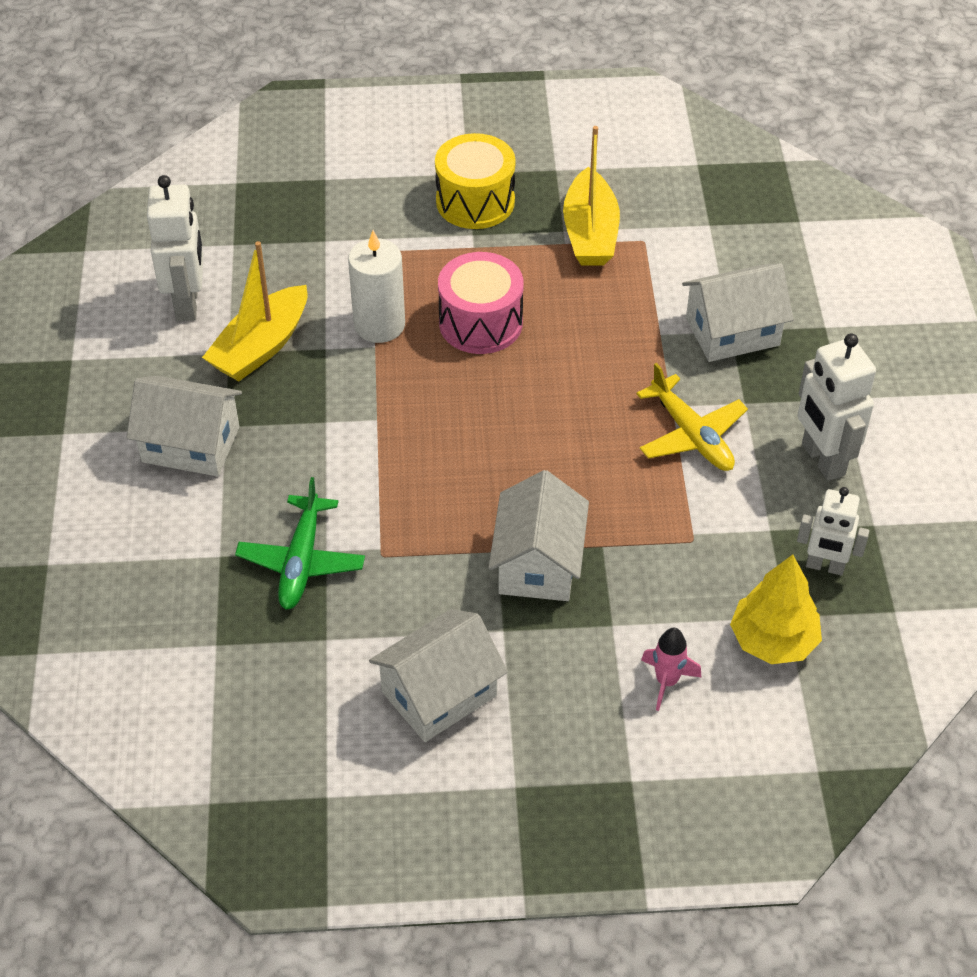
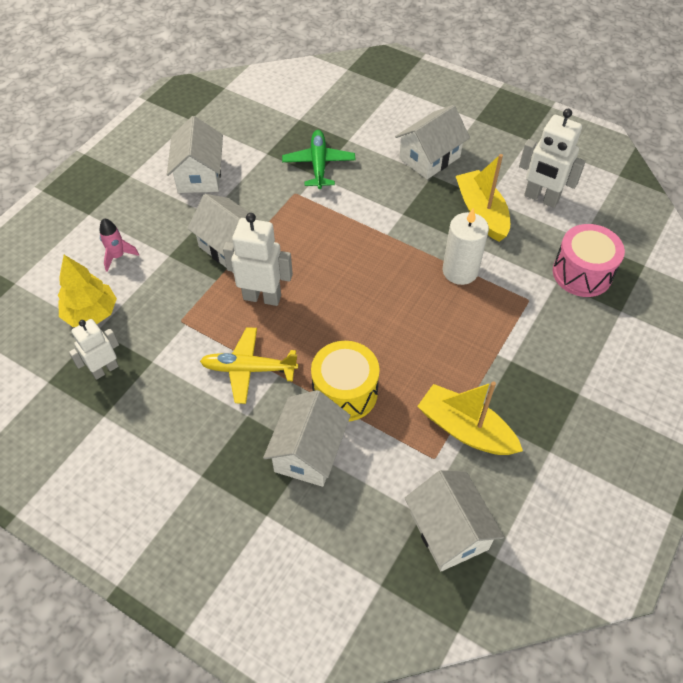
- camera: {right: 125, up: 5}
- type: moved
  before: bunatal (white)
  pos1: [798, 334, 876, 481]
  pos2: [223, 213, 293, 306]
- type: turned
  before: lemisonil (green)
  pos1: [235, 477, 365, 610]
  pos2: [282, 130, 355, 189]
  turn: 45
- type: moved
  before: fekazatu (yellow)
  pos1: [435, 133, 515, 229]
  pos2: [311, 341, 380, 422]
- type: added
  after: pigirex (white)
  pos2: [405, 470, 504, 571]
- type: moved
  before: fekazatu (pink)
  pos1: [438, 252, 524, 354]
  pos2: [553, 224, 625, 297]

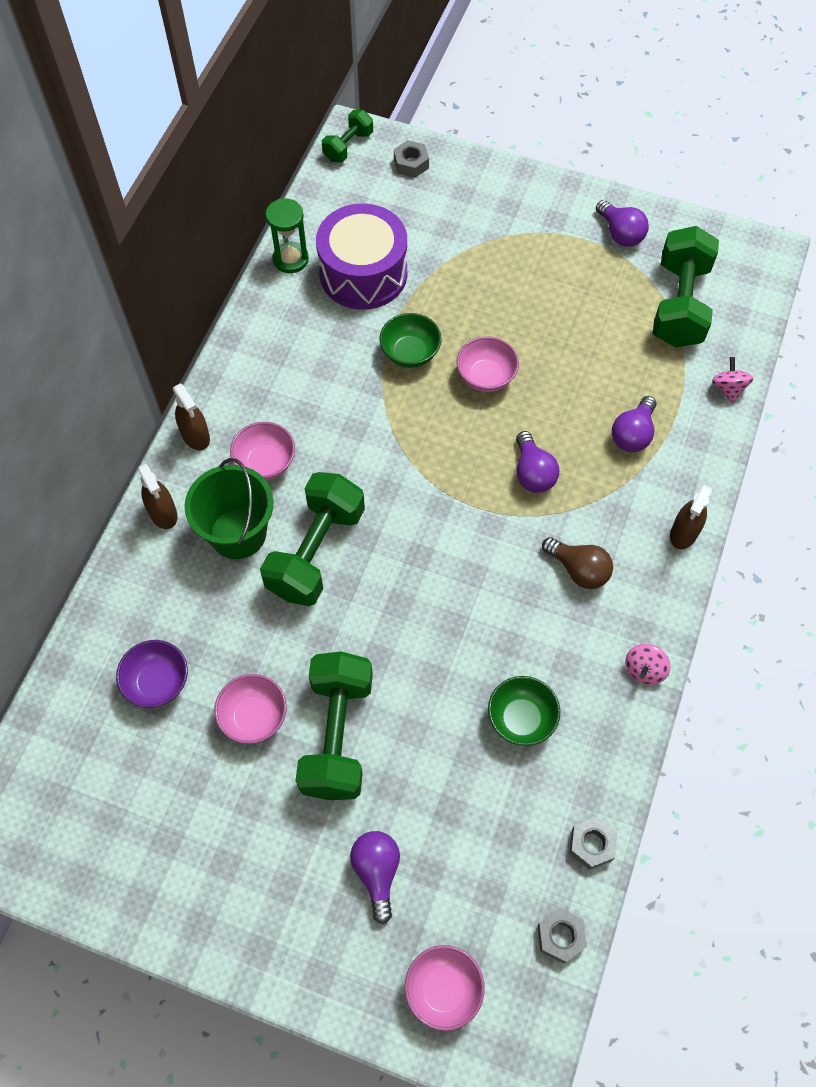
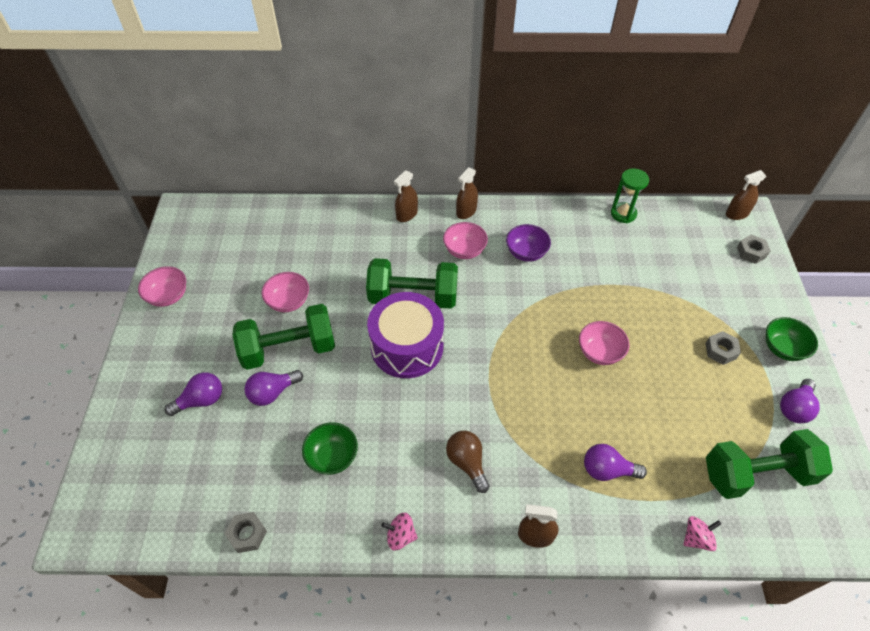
- camera: {right: 70, up: -10}
- type: moved
  before: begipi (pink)
  pos1: [404, 945, 485, 1031]
  pos2: [138, 266, 186, 307]
- type: moved
  before: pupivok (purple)
  pos1: [516, 431, 559, 493]
  pos2: [245, 370, 303, 406]
- type: moved
  before: fekazatu (purple)
  pos1: [316, 204, 407, 310]
  pos2: [367, 292, 444, 378]
- type: turned
  before: pupivok (brown)
  pos1: [542, 537, 613, 589]
  pos2: [446, 431, 490, 493]
  turn: 135
- type: moved
  before: begipi (purple)
  pos1: [116, 640, 188, 708]
  pos2: [506, 224, 551, 262]
- type: moved
  before: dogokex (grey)
  pos1: [537, 908, 587, 964]
  pos2: [706, 331, 741, 365]
- type: replaced
  before: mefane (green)
  after: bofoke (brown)
  pos1: [322, 110, 373, 162]
  pos2: [726, 170, 766, 220]
- type: moved
  before: begipi (green)
  pos1: [380, 313, 442, 368]
  pos2: [766, 317, 818, 361]
- type: removed
  before: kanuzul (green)
  pos1: [184, 458, 274, 559]

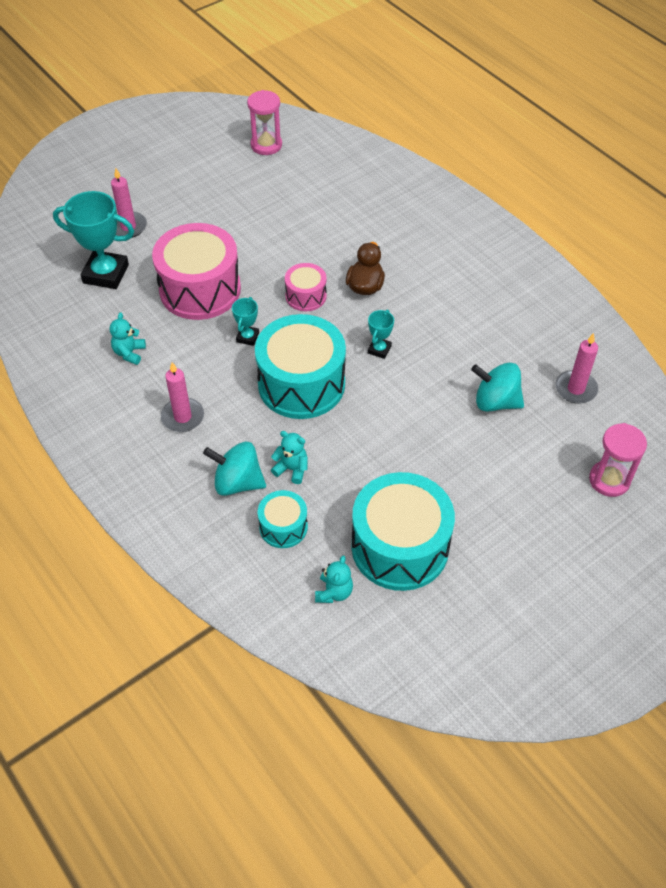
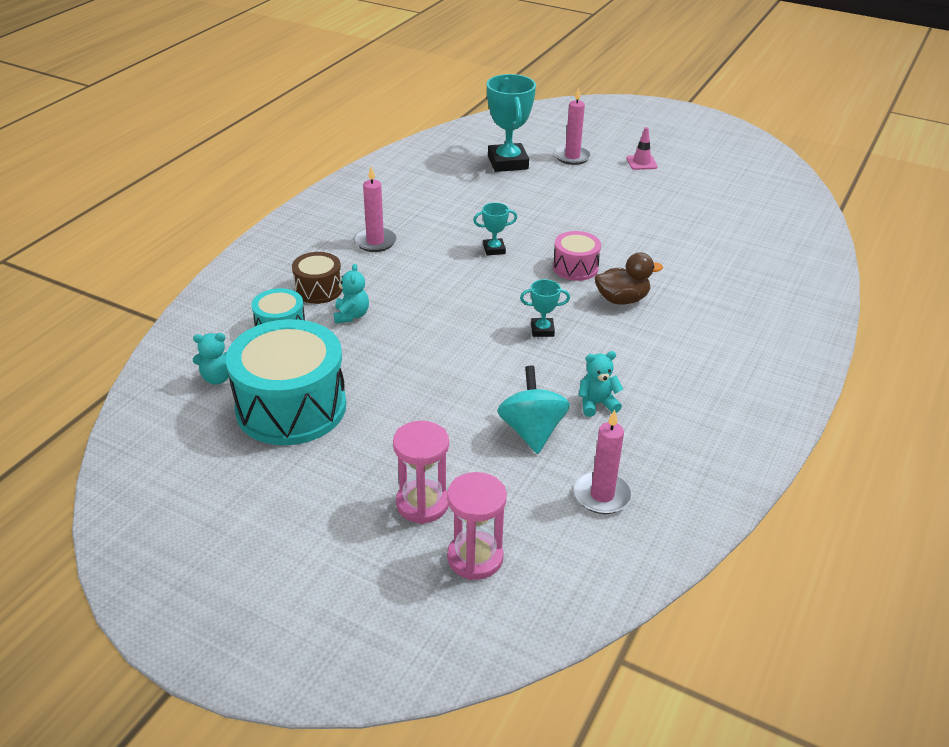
- camera: {right: 65, up: -15}
- type: replaced
  before: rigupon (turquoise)
  after: fekazatu (brown)
  pos1: [203, 442, 266, 496]
  pos2: [292, 252, 342, 304]
- type: moved
  before: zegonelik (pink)
  pos1: [247, 90, 282, 155]
  pos2: [393, 421, 449, 524]
- type: moved
  before: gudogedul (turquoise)
  pos1: [110, 312, 146, 365]
  pos2: [579, 351, 623, 417]
- type: added
  after: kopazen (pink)
  pos2: [626, 127, 658, 170]
- type: removed
  before: fekazatu (pink)
  pos1: [152, 223, 241, 320]
- type: removed
  before: fekazatu (turquoise)
  pos1: [255, 314, 346, 419]

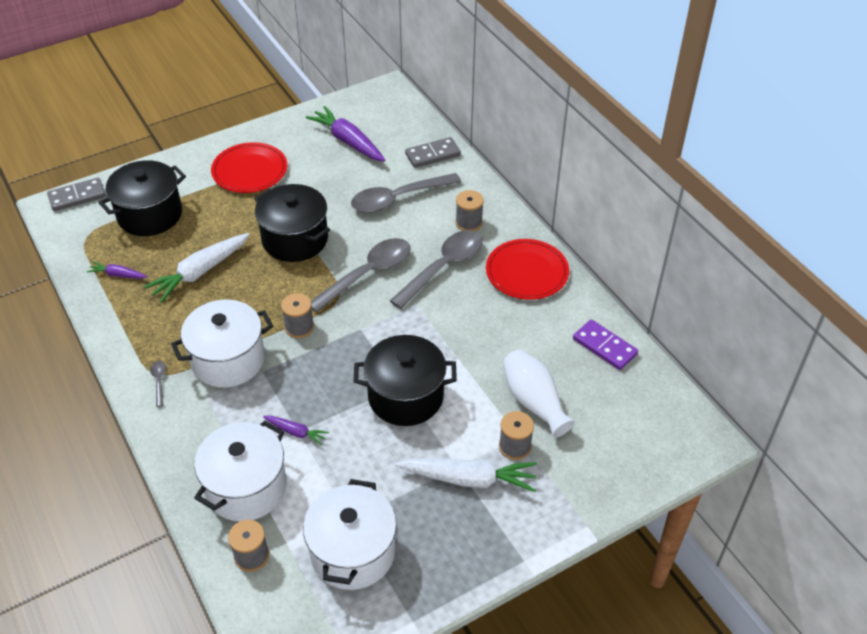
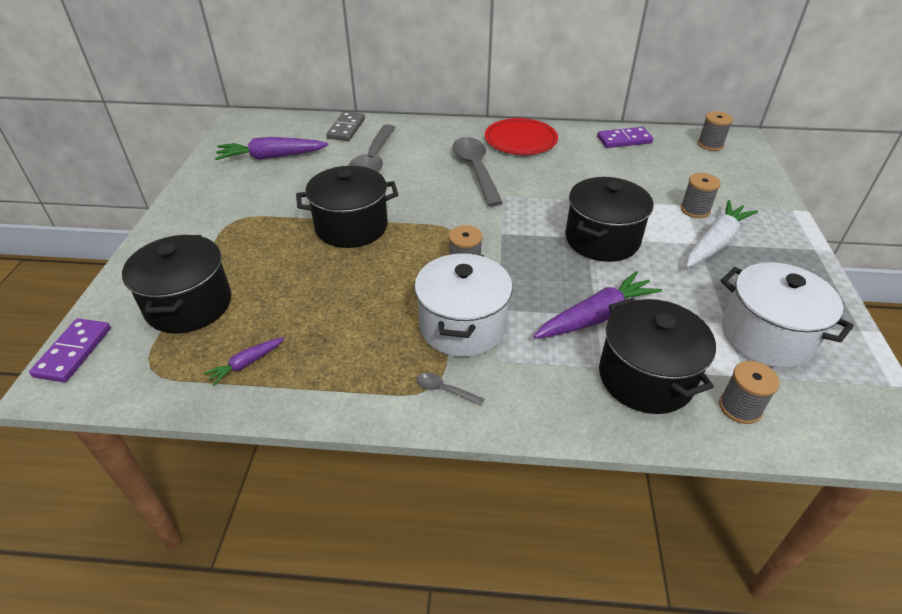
- camera: {right: -55, up: -5}
- type: recoloured
  before: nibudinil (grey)
  after: nibudinil (purple)
  pos1: [47, 178, 106, 211]
  pos2: [29, 318, 111, 382]
- type: resized
  before: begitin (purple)
  pos1: [263, 416, 329, 446]
  pos2: [534, 271, 662, 339]
  scale: 1.94
- type: recoloured
  before: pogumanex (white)
  after: pogumanex (black)
  pos1: [194, 421, 287, 521]
  pos2: [599, 298, 716, 414]
- type: moved
  before: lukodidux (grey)
  pos1: [455, 190, 484, 231]
  pos2: [698, 111, 733, 151]
- type: removed
  before: begitin (white)
  pos1: [144, 233, 250, 303]
- type: removed
  before: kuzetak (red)
  pos1: [211, 142, 287, 193]
- type: removed
  before: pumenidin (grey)
  pos1: [311, 238, 411, 313]
- type: removed
  before: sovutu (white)
  pos1: [503, 349, 575, 438]

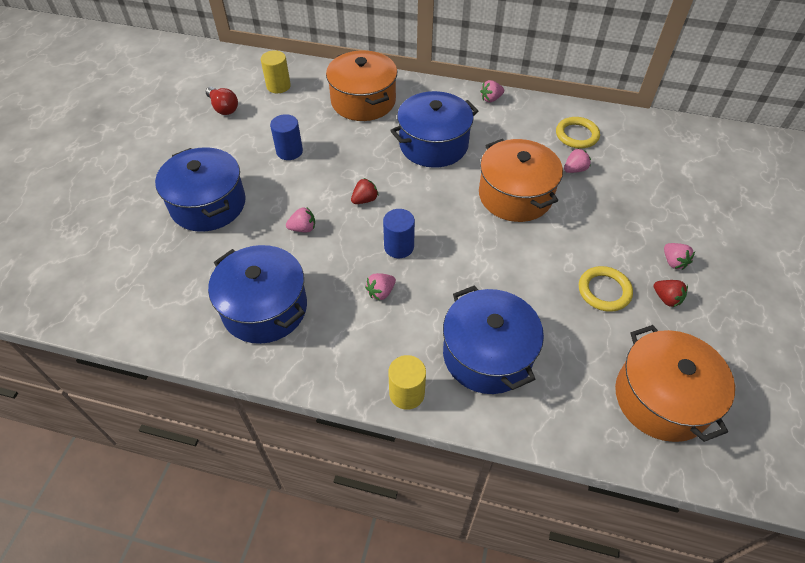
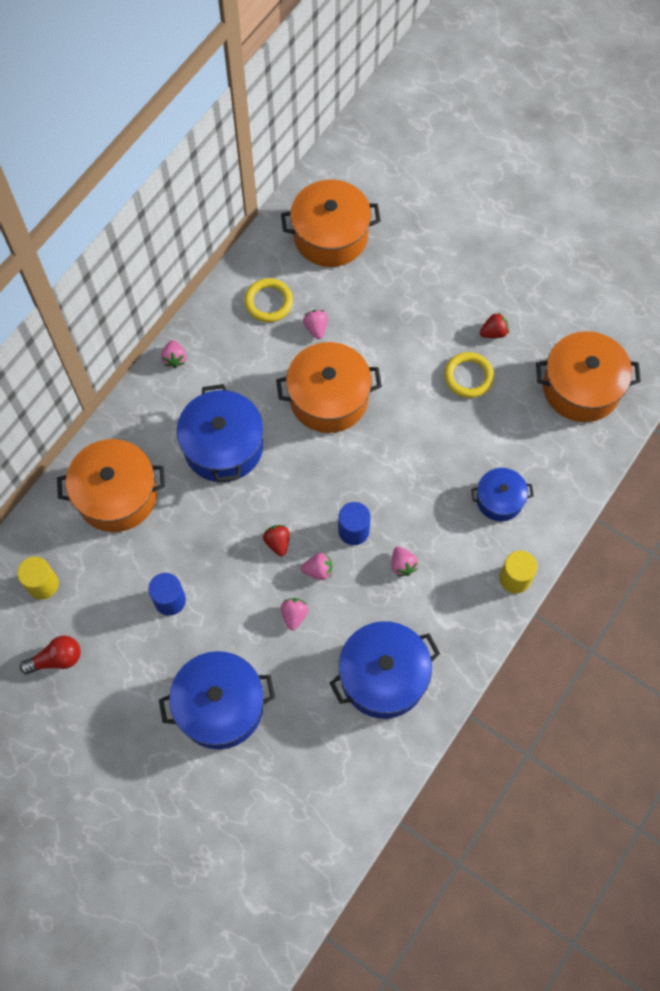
- camera: {right: -70, up: 15}
- type: added
  after: pogumanex (orange)
  pos2: [281, 180, 381, 267]
- type: moved
  before: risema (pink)
  pos1: [664, 243, 695, 270]
  pos2: [301, 553, 332, 580]
- type: resized
  before: pogumanex (blue)
  pos1: [443, 286, 544, 394]
  pos2: [471, 468, 534, 521]
  scale: 0.58

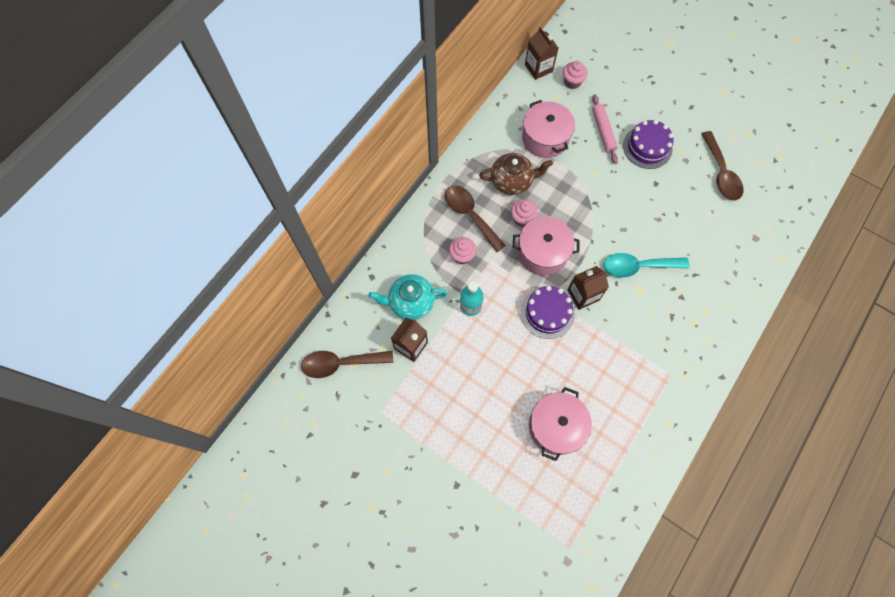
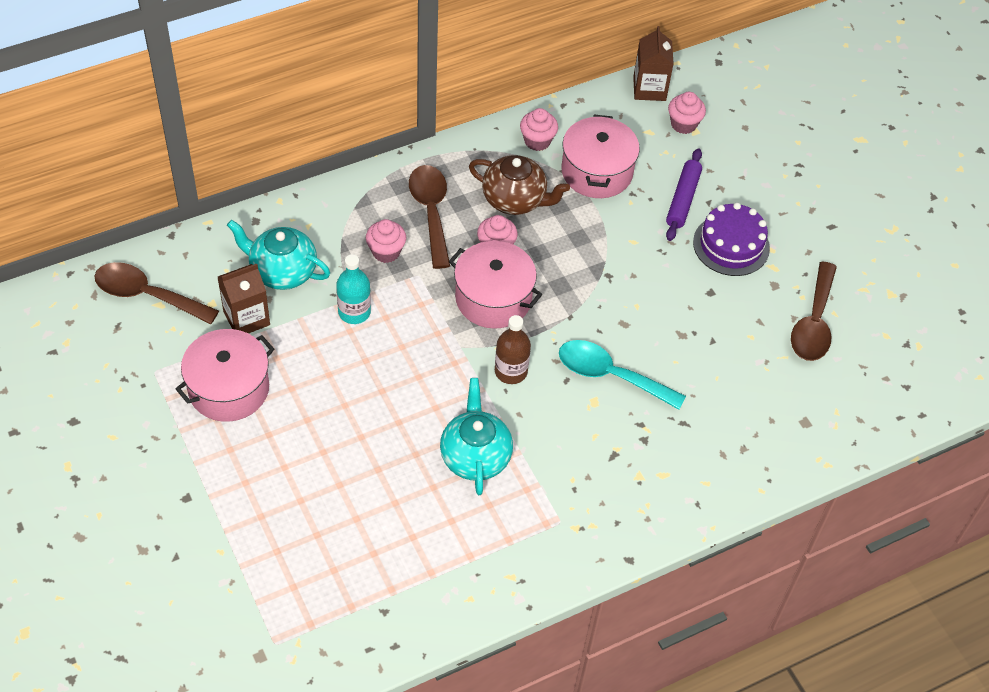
- camera: {right: 25, up: -15}
- type: moved
  before: pogumanex (pink)
  pos1: [529, 387, 592, 461]
  pos2: [176, 329, 274, 422]
- type: added
  after: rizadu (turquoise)
  pos2: [440, 378, 513, 495]
- type: replaced
  before: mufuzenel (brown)
  after: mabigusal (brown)
  pos1: [567, 266, 609, 310]
  pos2: [495, 315, 531, 384]
- type: added
  after: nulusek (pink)
  pos2: [520, 108, 558, 151]
- type: recoloured
  before: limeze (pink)
  after: limeze (purple)
  pos1: [592, 95, 618, 163]
  pos2: [666, 148, 702, 241]
- type: removed
  before: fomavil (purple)
  pos1: [521, 286, 575, 339]

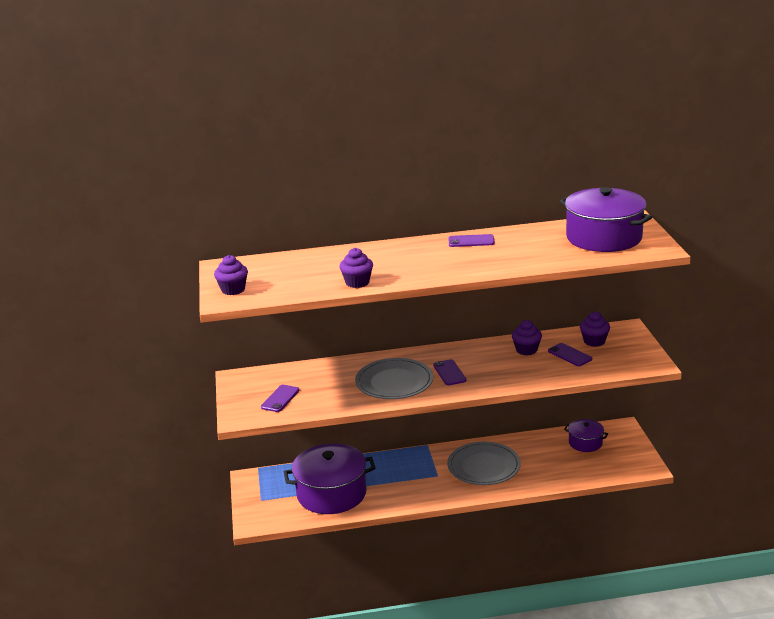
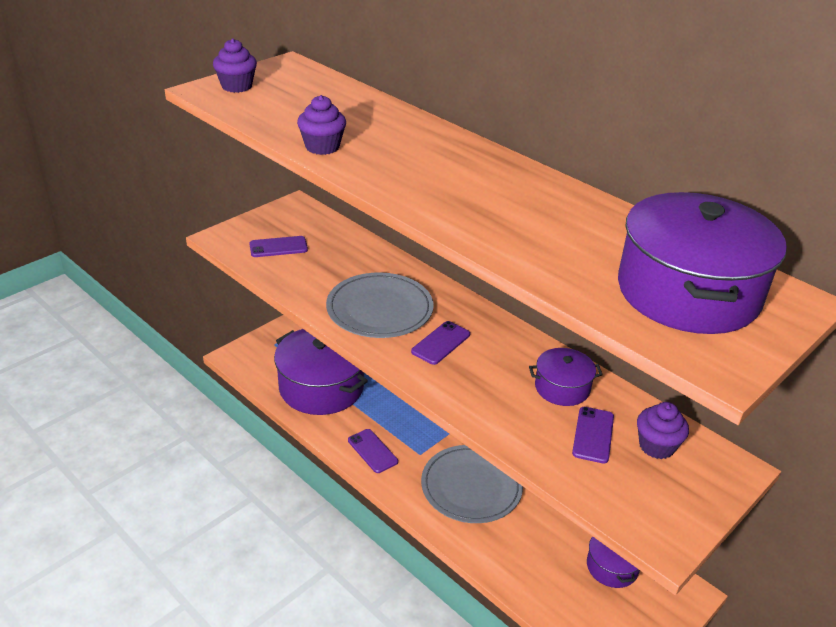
- camera: {right: 50, up: 10}
- type: moved
  before: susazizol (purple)
  pos1: [448, 234, 495, 247]
  pos2: [348, 429, 398, 473]
- type: replaced
  before: nulusek (purple)
  after: pogumanex (purple)
  pos1: [512, 320, 542, 356]
  pos2: [529, 348, 603, 406]

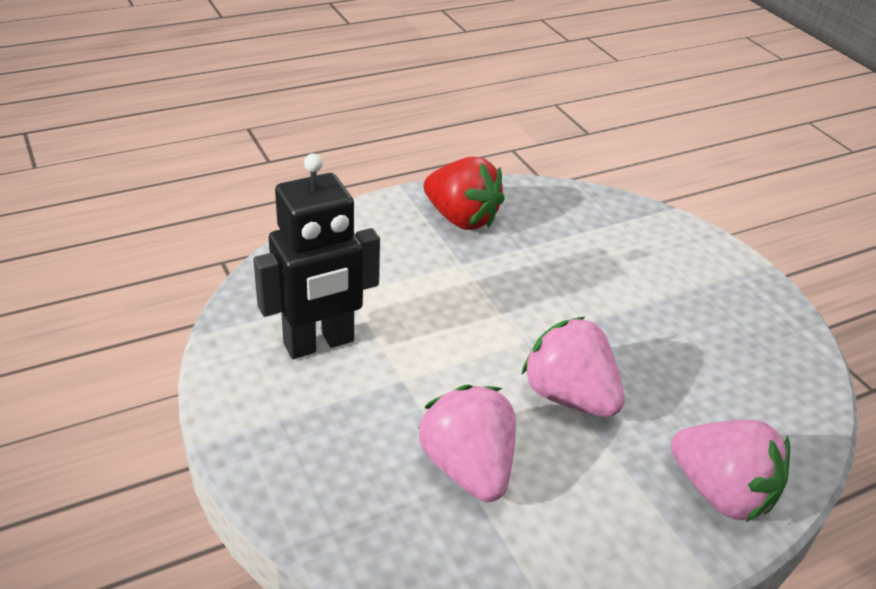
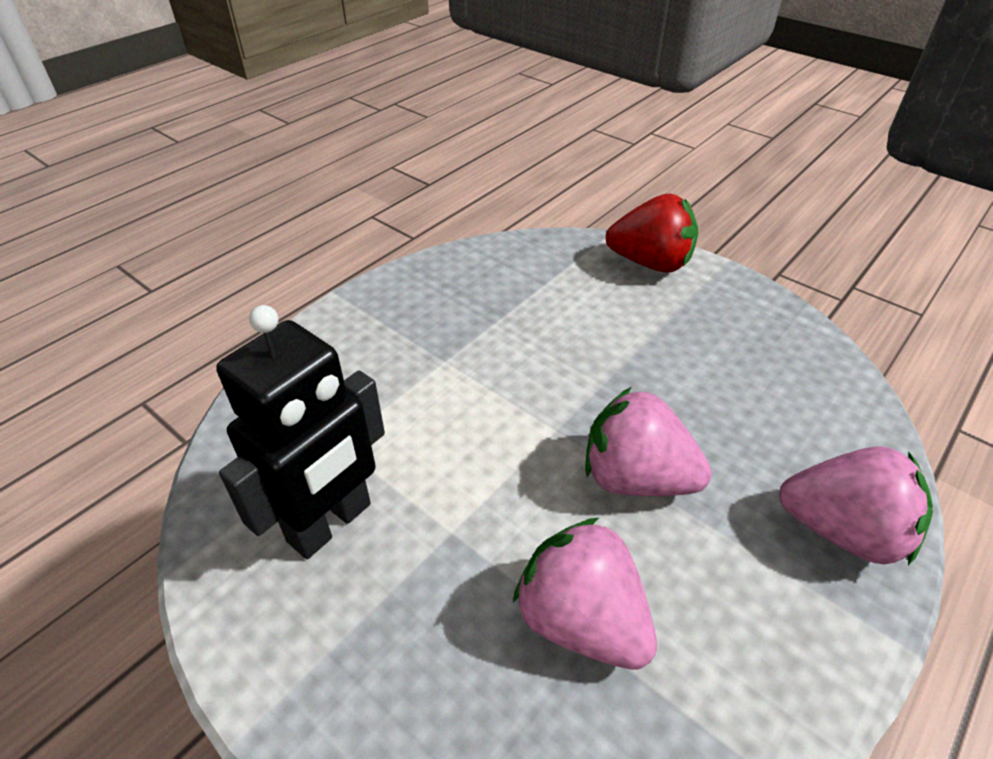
- camera: {right: -20, up: 5}
- type: moved
  before: risema (red)
  pos1: [423, 156, 505, 230]
  pos2: [606, 193, 698, 273]

